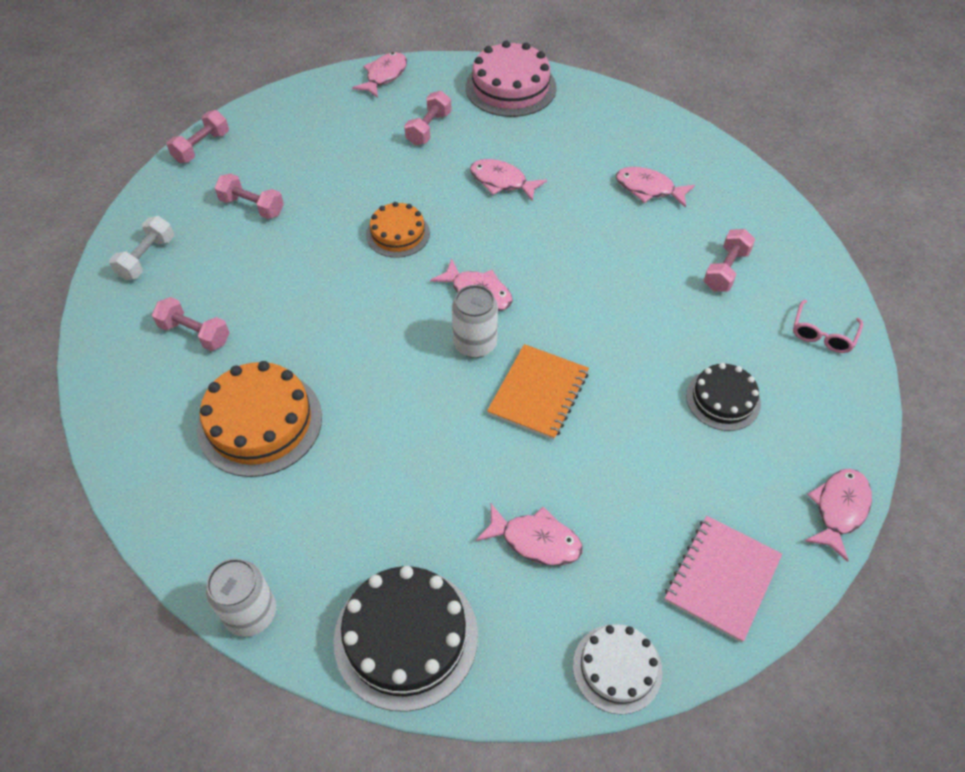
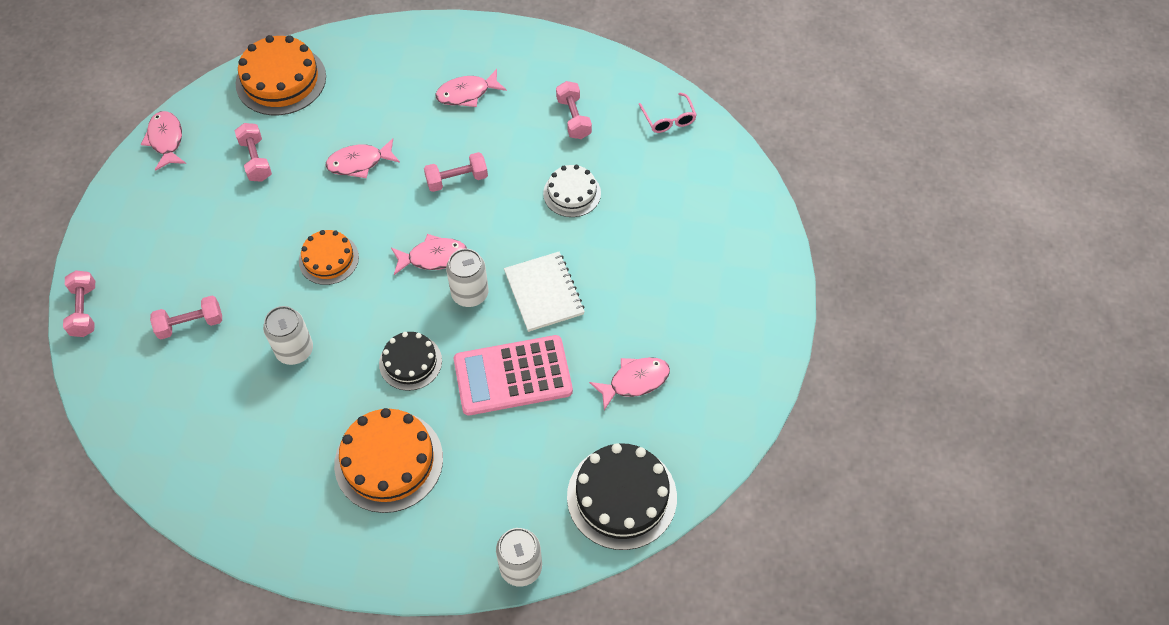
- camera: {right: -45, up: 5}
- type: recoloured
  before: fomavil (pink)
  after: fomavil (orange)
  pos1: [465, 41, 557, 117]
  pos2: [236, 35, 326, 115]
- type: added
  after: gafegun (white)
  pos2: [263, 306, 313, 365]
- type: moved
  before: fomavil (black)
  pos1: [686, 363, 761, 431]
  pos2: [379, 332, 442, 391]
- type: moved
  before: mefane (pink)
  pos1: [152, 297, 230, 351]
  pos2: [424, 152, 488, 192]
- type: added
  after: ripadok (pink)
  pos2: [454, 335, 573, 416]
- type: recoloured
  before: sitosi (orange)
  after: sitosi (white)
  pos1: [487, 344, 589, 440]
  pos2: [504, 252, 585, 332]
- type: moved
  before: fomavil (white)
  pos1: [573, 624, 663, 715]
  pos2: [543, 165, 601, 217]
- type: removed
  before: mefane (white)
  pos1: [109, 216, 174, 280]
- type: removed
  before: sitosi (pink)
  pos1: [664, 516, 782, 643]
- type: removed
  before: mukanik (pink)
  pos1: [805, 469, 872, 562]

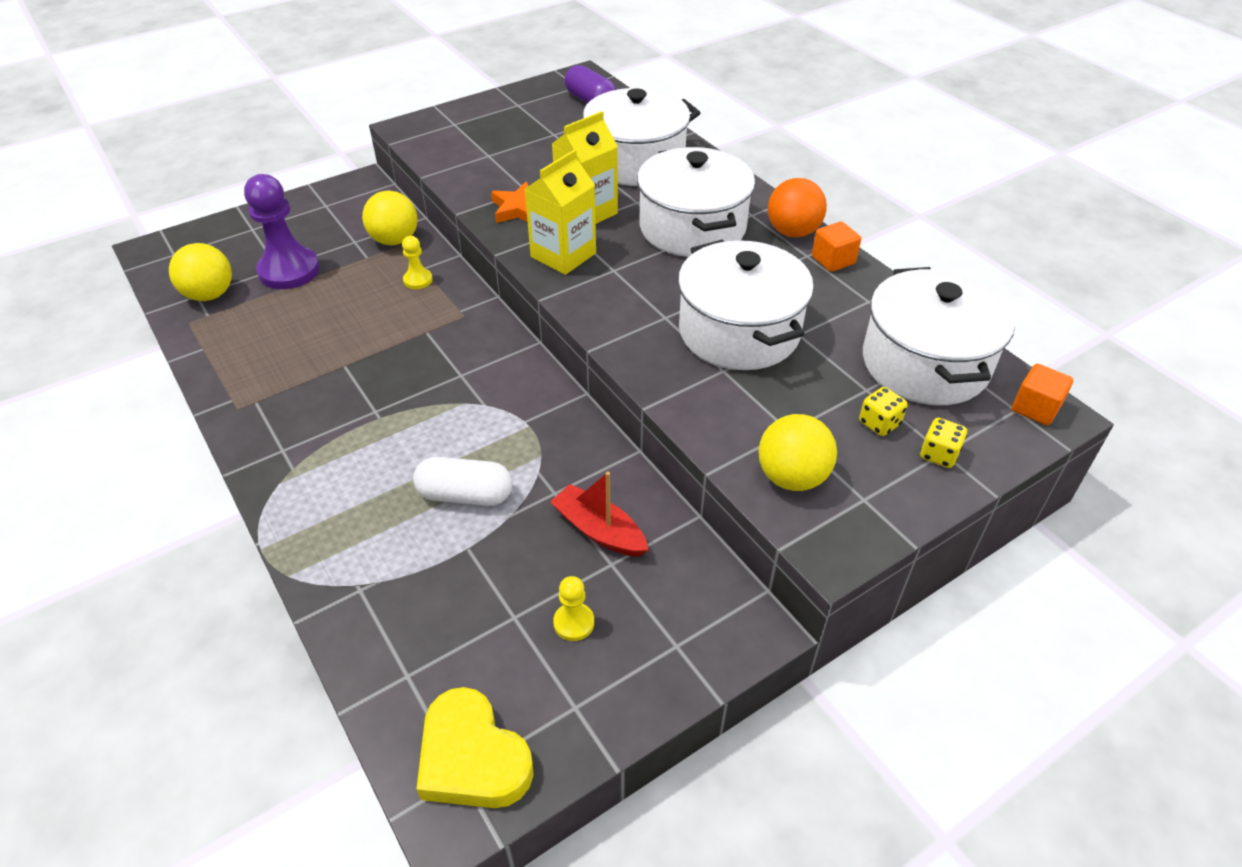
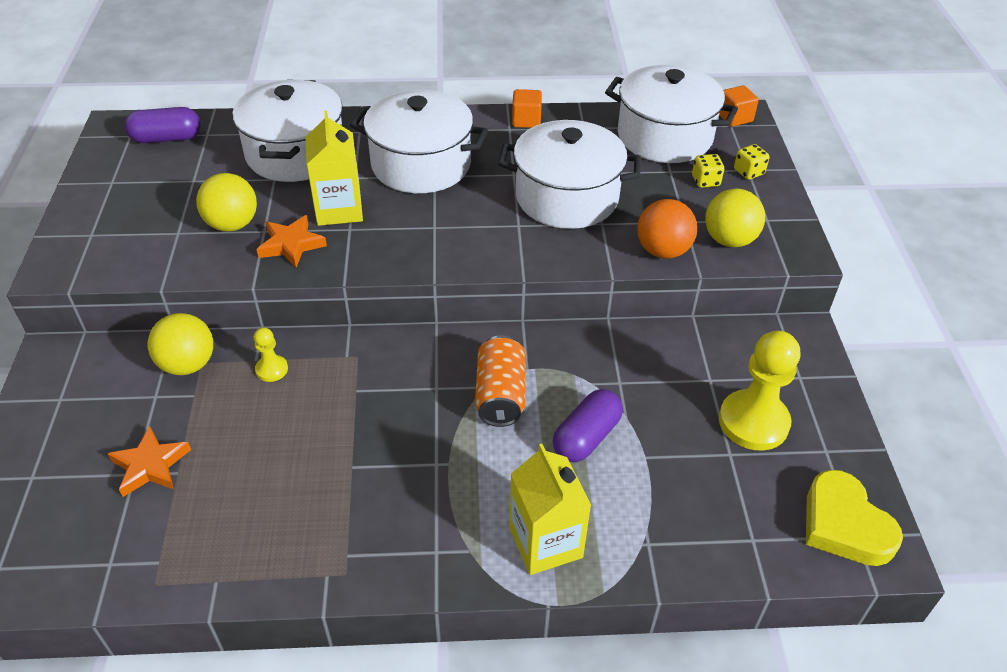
- camera: {right: -60, up: 0}
- type: replaced
  before: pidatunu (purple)
  after: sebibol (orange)
  pos1: [244, 174, 320, 289]
  pos2: [108, 426, 191, 497]
- type: moved
  before: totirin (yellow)
  pos1: [169, 243, 232, 301]
  pos2: [196, 173, 257, 232]
- type: added
  after: gafegun (orange)
  pos2: [475, 335, 526, 427]
- type: moved
  before: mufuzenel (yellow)
  pos1: [525, 150, 596, 275]
  pos2: [509, 444, 592, 575]
- type: recoloured
  before: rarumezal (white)
  after: rarumezal (purple)
  pos1: [413, 457, 512, 506]
  pos2: [553, 389, 623, 462]
- type: moved
  before: totirin (orange)
  pos1: [768, 178, 827, 238]
  pos2: [637, 199, 697, 259]
- type: resized
  before: pidatunu (yellow)
  pos1: [553, 576, 594, 641]
  pos2: [719, 331, 800, 451]
  scale: 2.09
- type: turned
  before: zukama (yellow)
  pos1: [417, 687, 534, 808]
  pos2: [806, 470, 903, 566]
  turn: 75
- type: removed
  before: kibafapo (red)
  pos1: [550, 472, 649, 557]

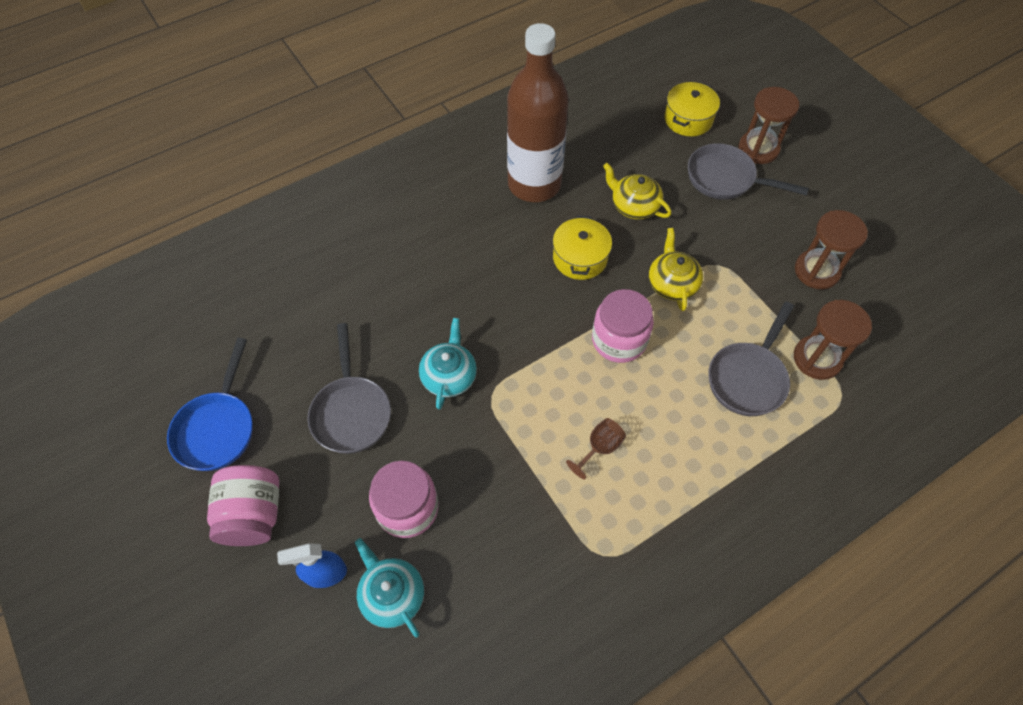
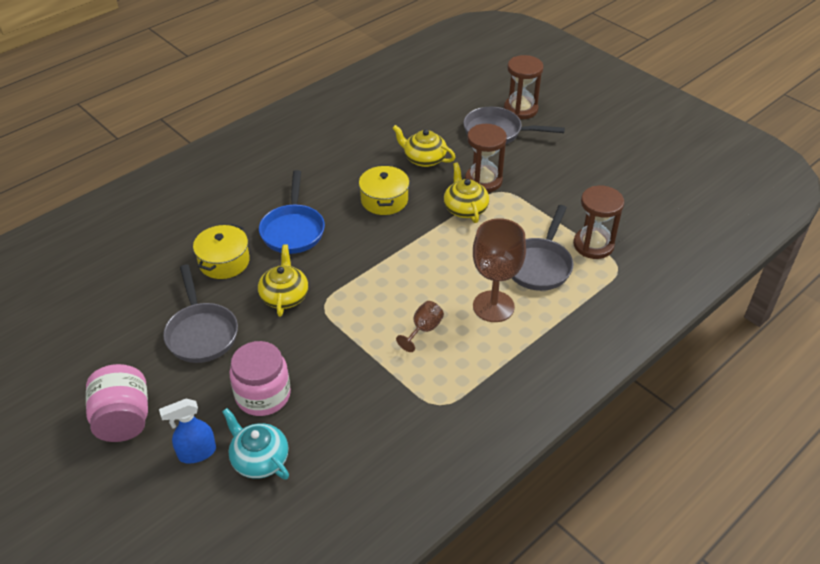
- camera: {right: -10, up: -15}
- type: moved
  before: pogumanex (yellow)
  pos1: [664, 82, 720, 136]
  pos2: [193, 224, 250, 279]
- type: recoloured
  before: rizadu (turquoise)
  after: rizadu (yellow)
  pos1: [419, 318, 477, 410]
  pos2: [258, 244, 308, 317]
- type: moved
  before: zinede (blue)
  pos1: [167, 338, 253, 471]
  pos2: [259, 170, 325, 254]
- type: moved
  before: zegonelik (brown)
  pos1: [795, 210, 868, 289]
  pos2: [465, 124, 507, 192]
- type: added
  after: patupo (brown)
  pos2: [473, 218, 526, 322]
- type: removed
  before: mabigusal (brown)
  pos1: [507, 23, 569, 202]
- type: removed
  before: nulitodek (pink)
  pos1: [592, 289, 654, 363]

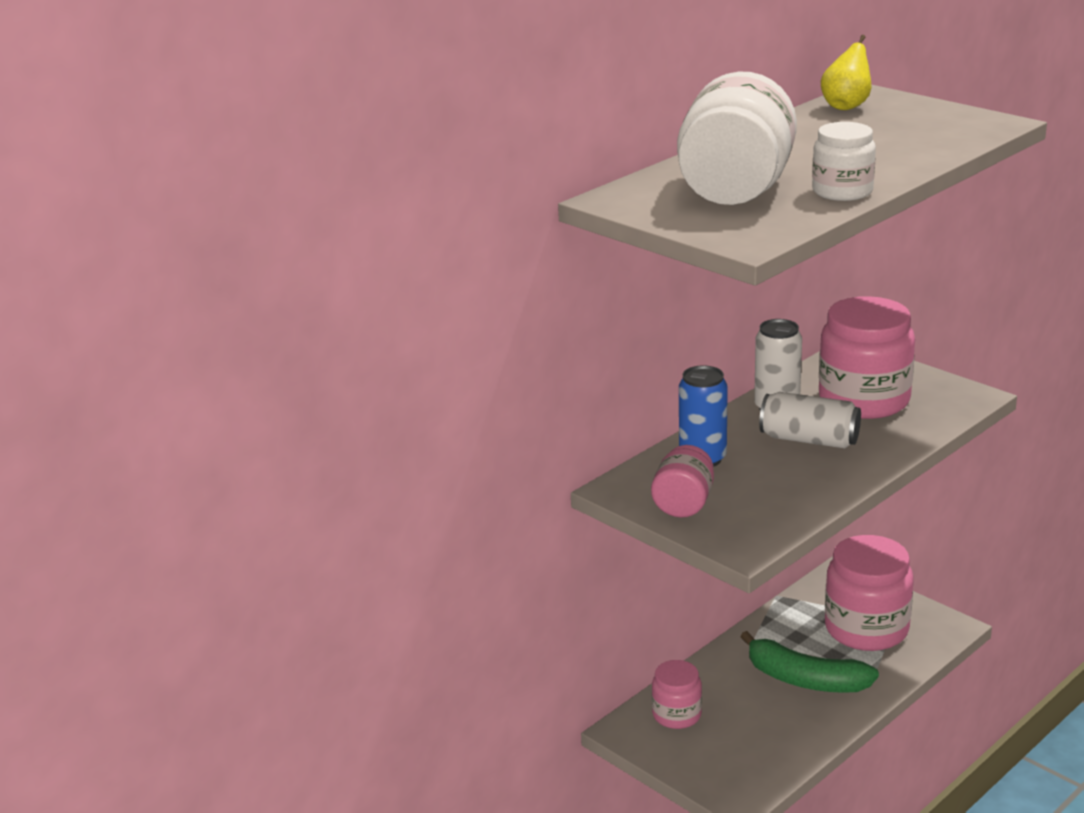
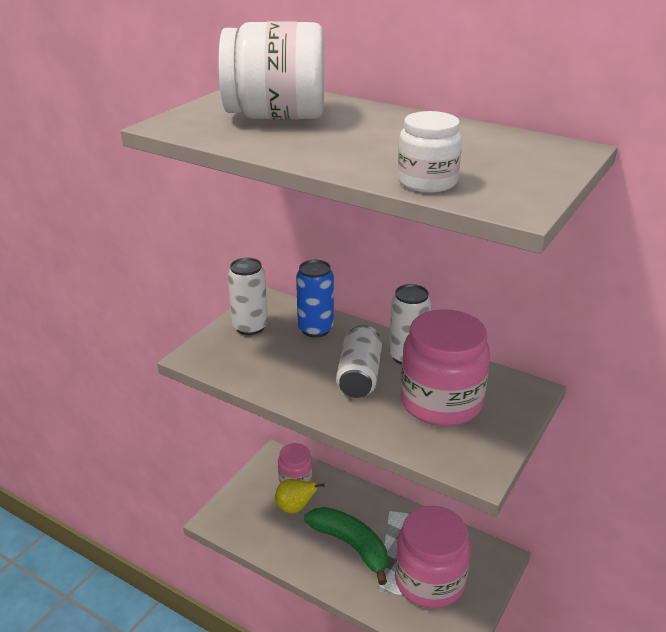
- camera: {right: 75, up: 5}
- type: replaced
  before: nulitodek (pink)
  after: gafegun (white)
  pos1: [651, 445, 714, 518]
  pos2: [228, 258, 268, 335]
- type: moved
  before: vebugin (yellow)
  pos1: [821, 35, 871, 110]
  pos2: [275, 479, 325, 513]
- type: turned
  before: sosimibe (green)
  pos1: [740, 631, 879, 693]
  pos2: [304, 507, 388, 585]
  turn: 120
- type: moved
  before: nulitodek (white)
  pos1: [812, 122, 876, 201]
  pos2: [398, 111, 462, 193]

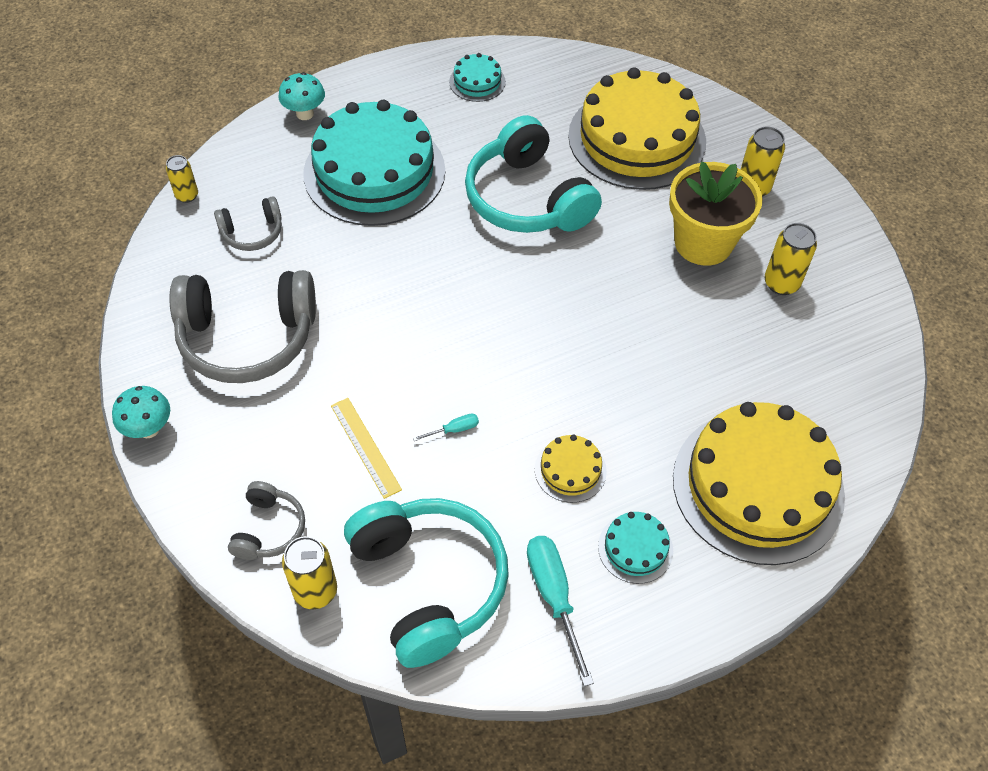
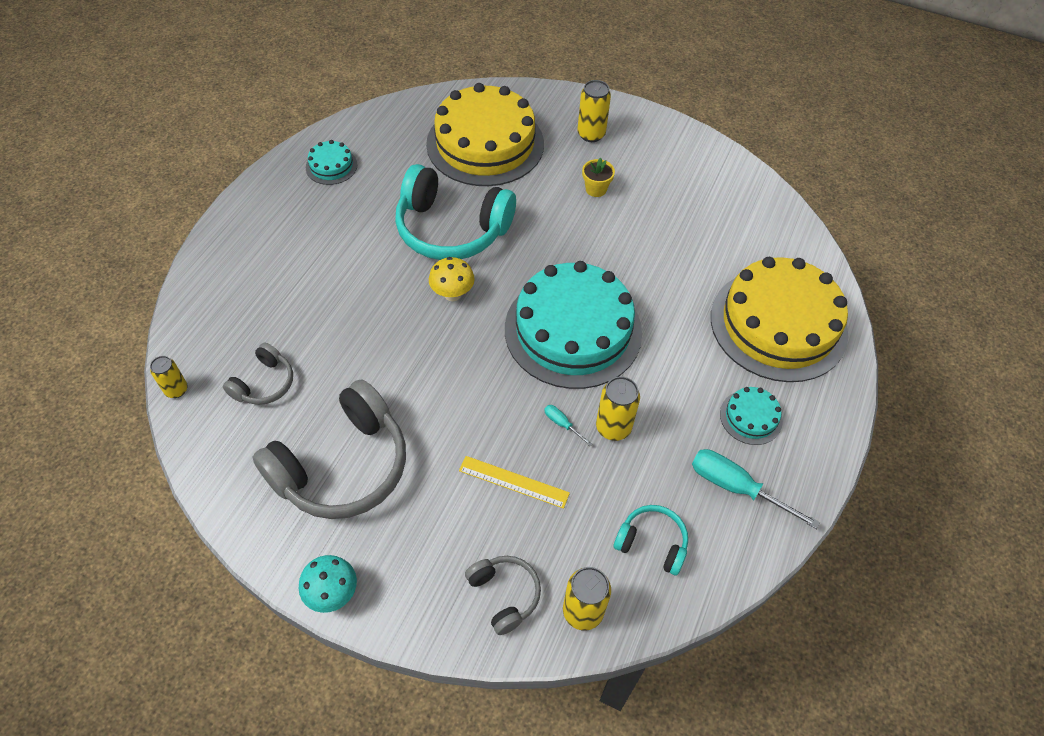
- camera: {right: -40, up: 0}
- type: added
  after: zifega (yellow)
  pos2: [429, 257, 475, 301]
- type: moved
  before: fomavil (turquoise)
  pos1: [303, 100, 445, 226]
  pos2: [505, 261, 642, 389]
- type: turned
  before: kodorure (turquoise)
  pos1: [413, 414, 479, 441]
  pos2: [544, 405, 593, 446]
  turn: -75
- type: resized
  before: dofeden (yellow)
  pos1: [669, 162, 763, 266]
  pos2: [582, 158, 615, 197]
  scale: 0.44
- type: moved
  before: gafegun (yellow)
  pos1: [765, 223, 817, 295]
  pos2: [596, 376, 640, 441]
- type: resized
  before: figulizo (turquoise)
  pos1: [344, 498, 509, 668]
  pos2: [614, 505, 688, 575]
  scale: 0.49
- type: removed
  before: zifega (turquoise)
  pos1: [278, 72, 325, 120]
- type: removed
  before: fomavil (yellow)
  pos1: [535, 435, 607, 503]

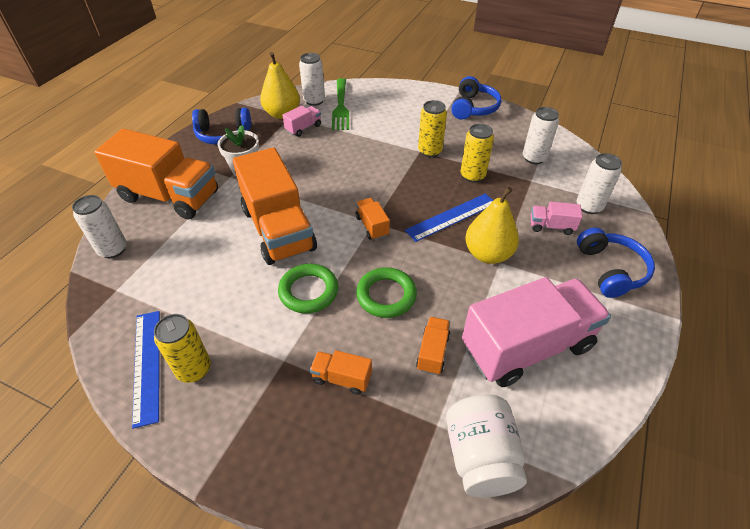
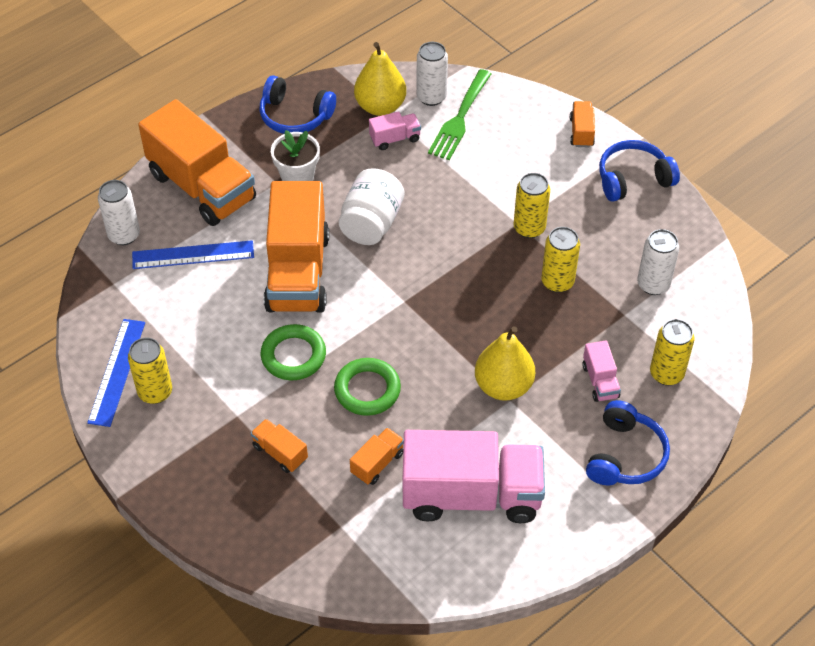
- camera: {right: 25, up: 5}
- type: moved
  before: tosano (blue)
  pos1: [405, 194, 493, 242]
  pos2: [132, 240, 254, 269]
- type: moved
  before: nulitodek (white)
  pos1: [446, 395, 527, 497]
  pos2: [339, 168, 404, 245]
- type: moved
  before: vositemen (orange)
  pos1: [356, 198, 390, 240]
  pos2: [570, 101, 595, 147]
- type: turned
  before: vositemen (pink)
  pos1: [530, 202, 583, 235]
  pos2: [582, 340, 621, 402]
  turn: -135
- type: turned
  before: figulizo (blue)
  pos1: [451, 76, 501, 120]
  pos2: [599, 140, 680, 202]
  turn: -150
- type: recoloured
  before: gafegun (white)
  after: gafegun (yellow)
  pos1: [577, 153, 622, 214]
  pos2: [650, 319, 694, 385]

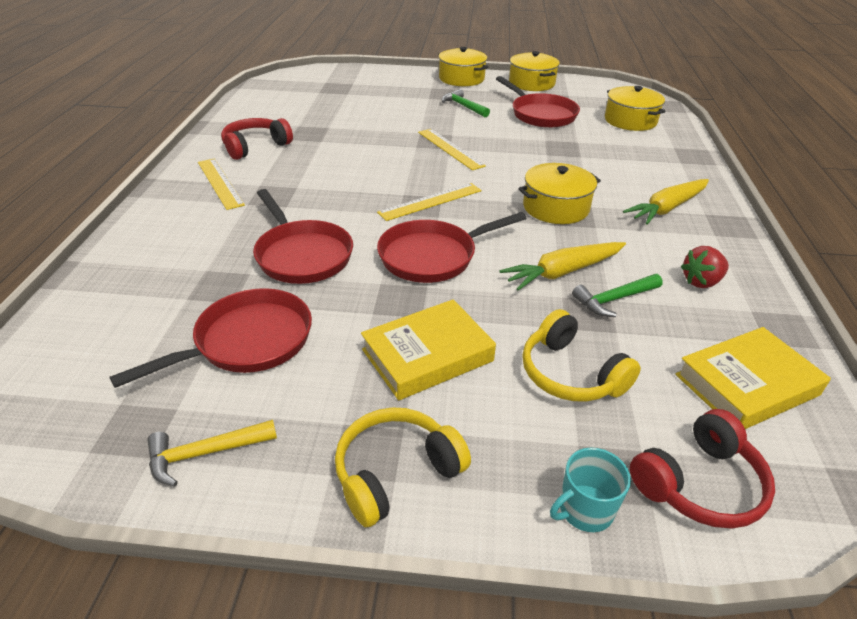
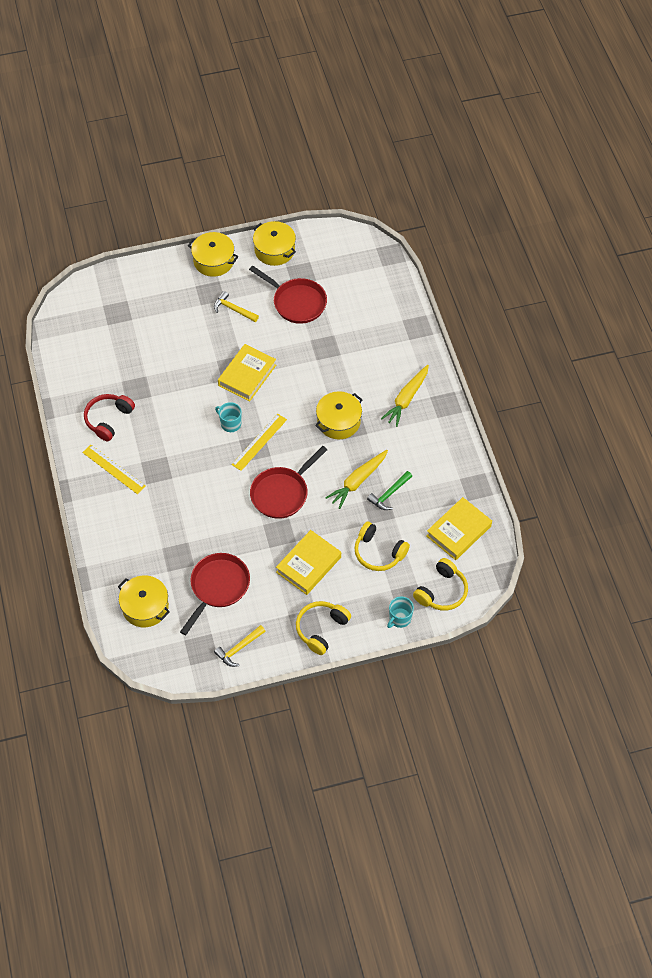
- camera: {right: -20, up: 20}
- type: moved
  before: pogumanex (yellow)
  pos1: [605, 86, 666, 131]
  pos2: [118, 576, 170, 627]
- type: recoloured
  before: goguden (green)
  after: goguden (yellow)
  pos1: [442, 89, 490, 117]
  pos2: [214, 291, 259, 322]
- type: added
  after: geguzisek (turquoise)
  pos2: [215, 402, 242, 432]
- type: replaced
  before: tosano (yellow)
  after: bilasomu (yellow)
  pos1: [418, 129, 486, 170]
  pos2: [218, 344, 276, 402]
- type: recoloured
  before: figulizo (red)
  after: figulizo (yellow)
  pos1: [630, 409, 775, 529]
  pos2: [413, 558, 468, 611]
- type: removed
  before: zinede (red)
  pos1: [253, 189, 353, 284]
- type: removed
  before: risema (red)
  pos1: [681, 246, 729, 288]

